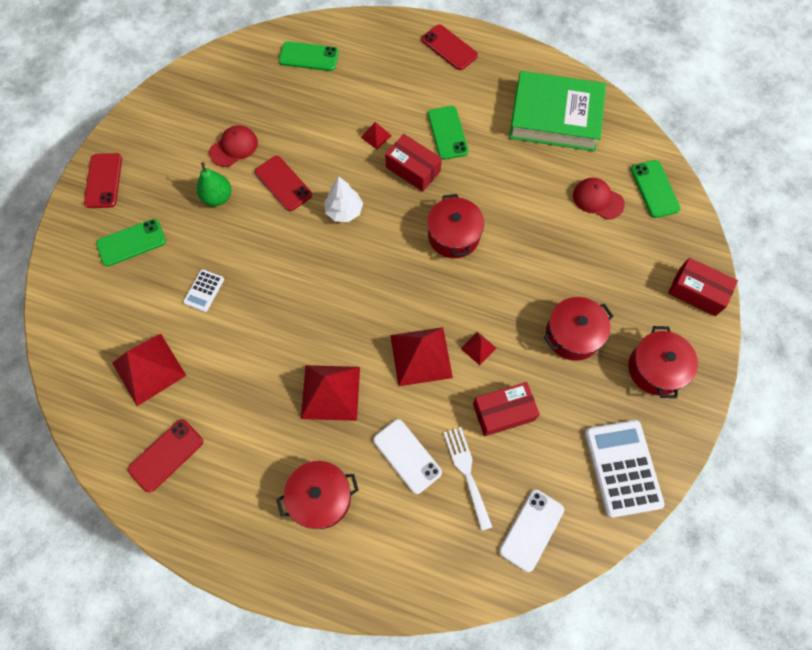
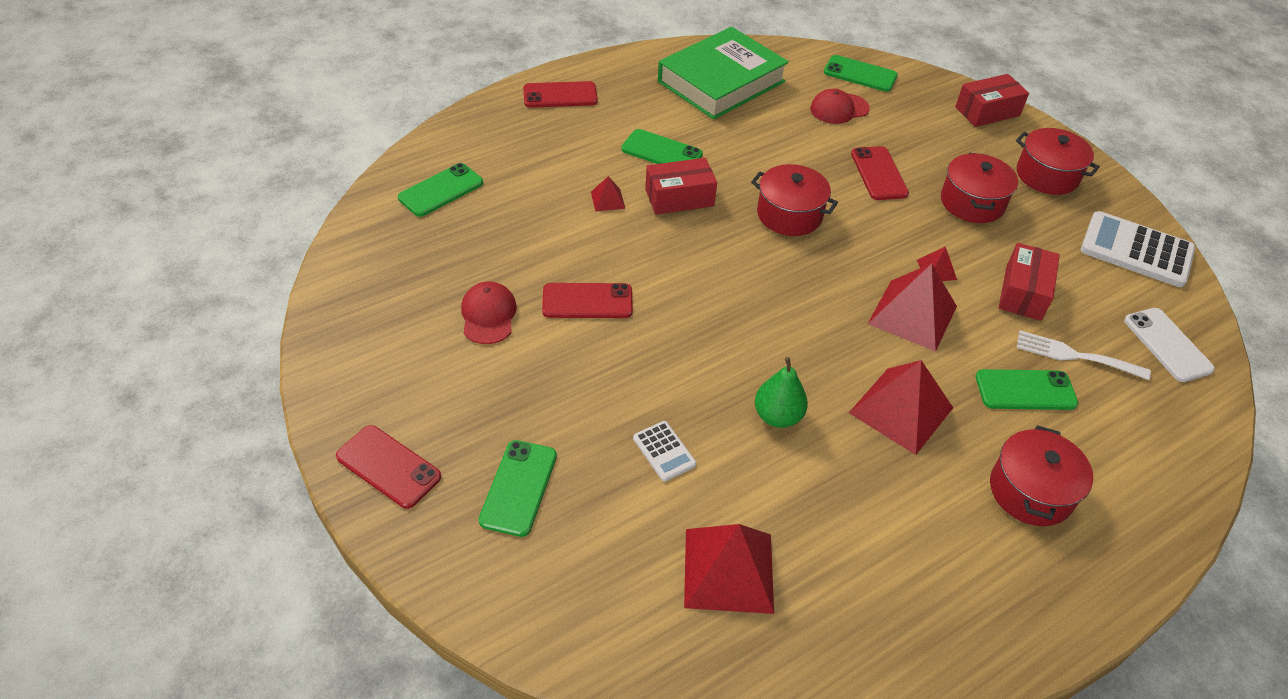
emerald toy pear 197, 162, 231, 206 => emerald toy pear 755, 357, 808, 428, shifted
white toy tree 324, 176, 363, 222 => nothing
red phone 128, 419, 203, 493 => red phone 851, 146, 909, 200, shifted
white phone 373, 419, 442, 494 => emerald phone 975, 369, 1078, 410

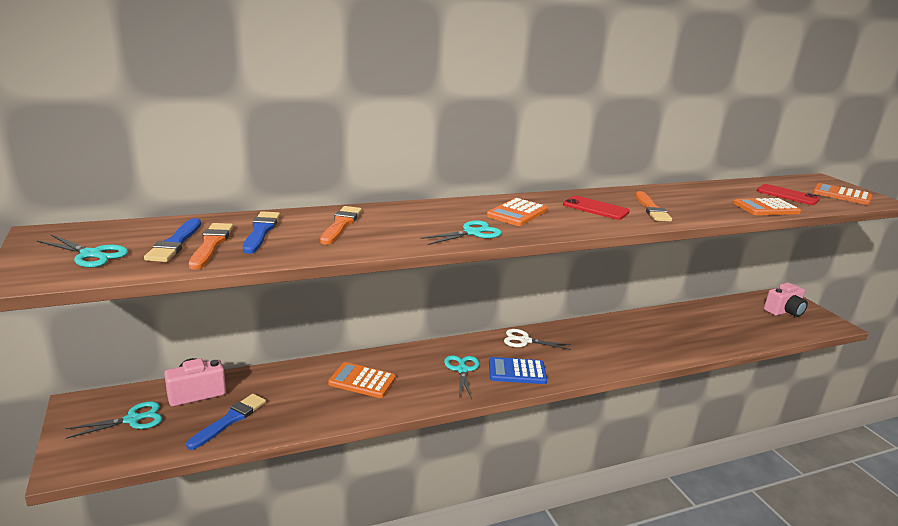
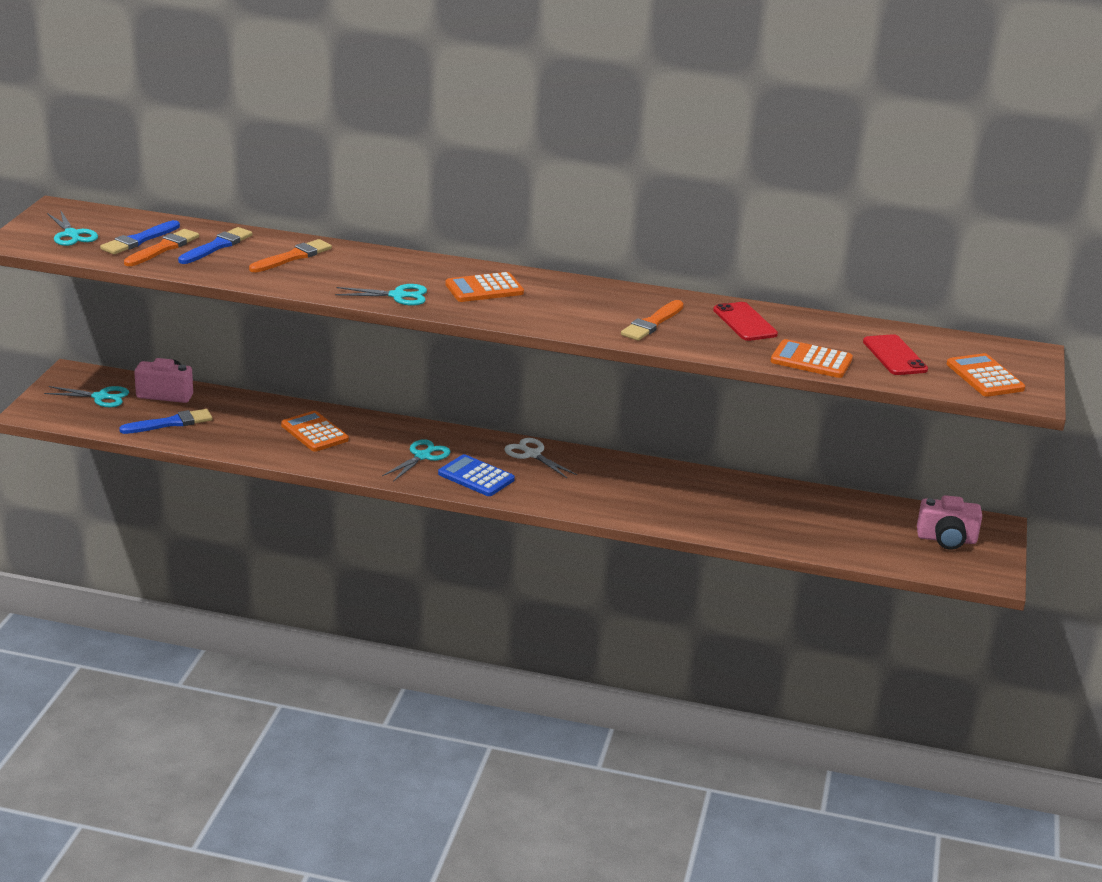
red phone 563, 195, 630, 220 => red phone 713, 302, 778, 341, shifted

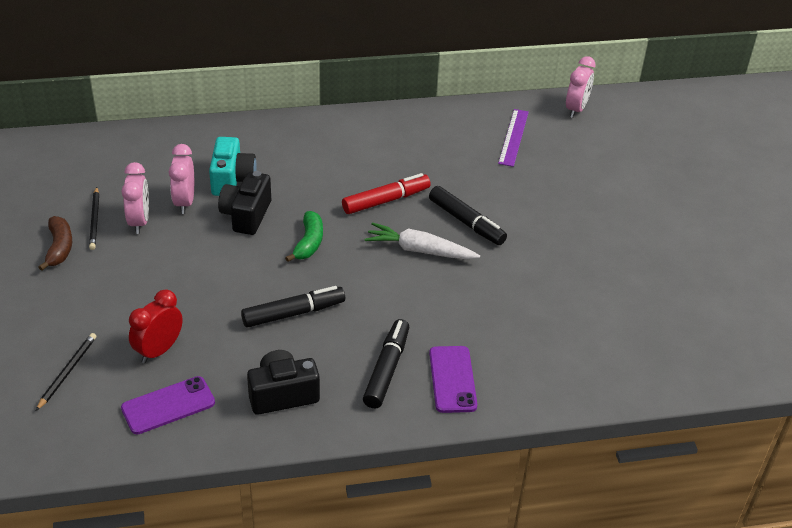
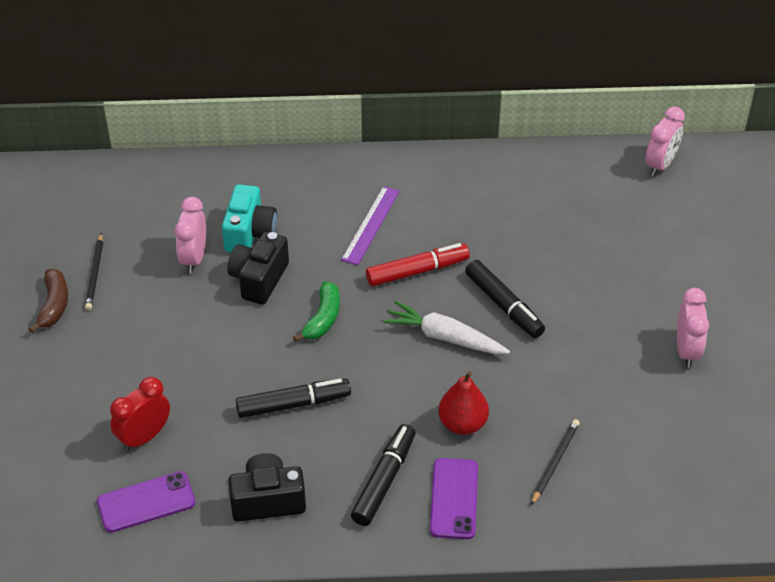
royal purple measuring stick 498, 109, 529, 167 => royal purple measuring stick 341, 186, 400, 265, shifted
rose-pink bedside clock 122, 162, 149, 234 => rose-pink bedside clock 677, 288, 709, 368, shifted
jet-black lead pencil 36, 333, 96, 411 => jet-black lead pencil 531, 419, 580, 505, shifted
nothing => red toy pear 438, 371, 489, 435

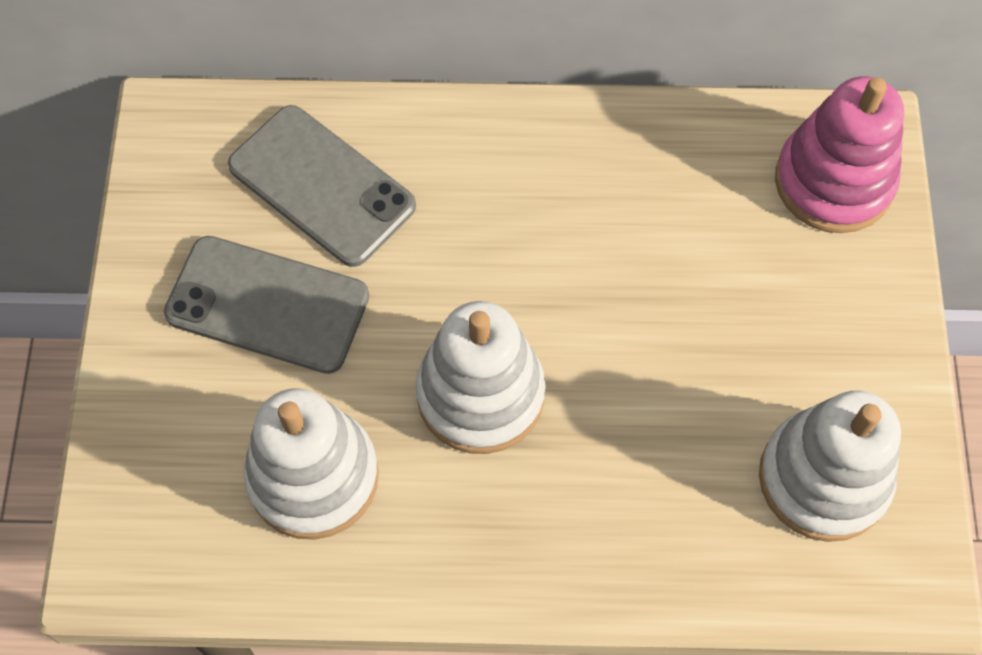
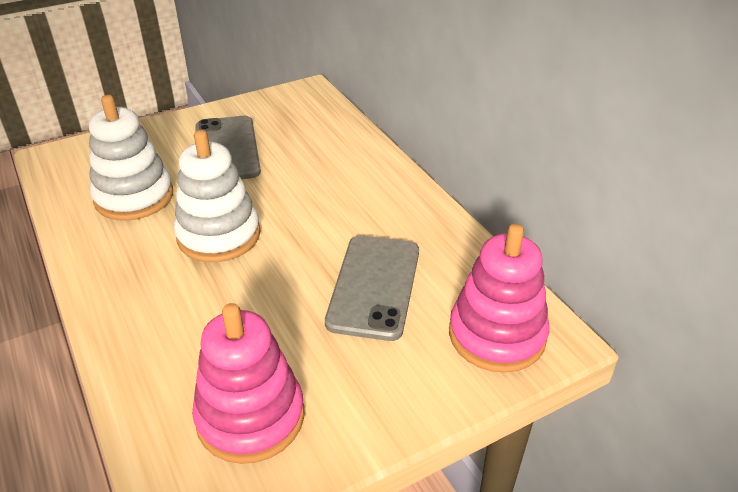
grey phone 228, 105, 416, 267 => grey phone 325, 235, 419, 341, shifted
white stacking rings 759, 391, 901, 542 => rose-pink stacking rings 192, 303, 304, 464

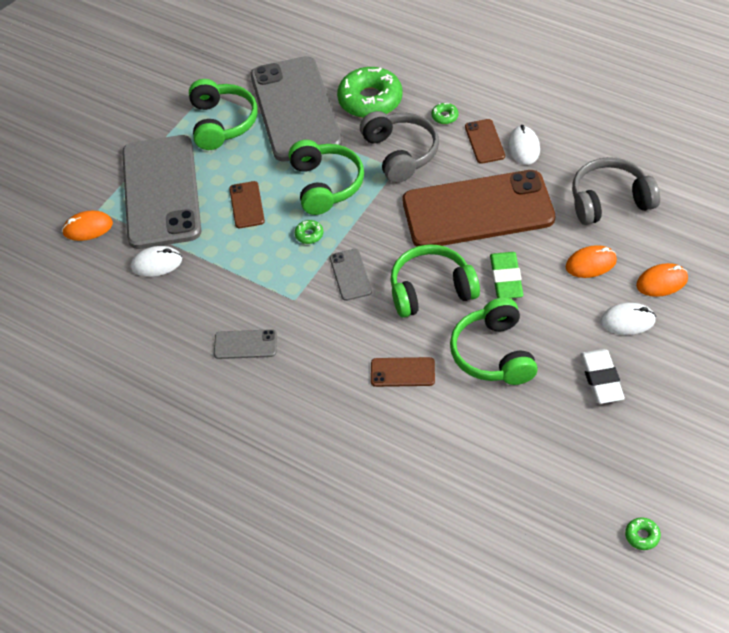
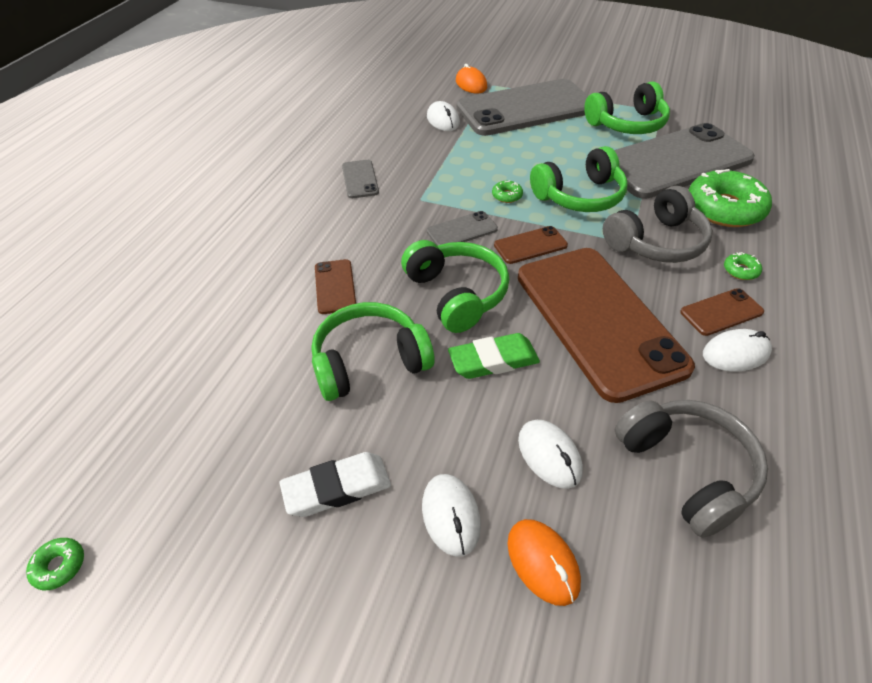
russet phone 229, 181, 265, 228 => russet phone 494, 226, 568, 264, shifted
orange-coloured computer mouse 565, 245, 617, 278 => white computer mouse 518, 420, 583, 489

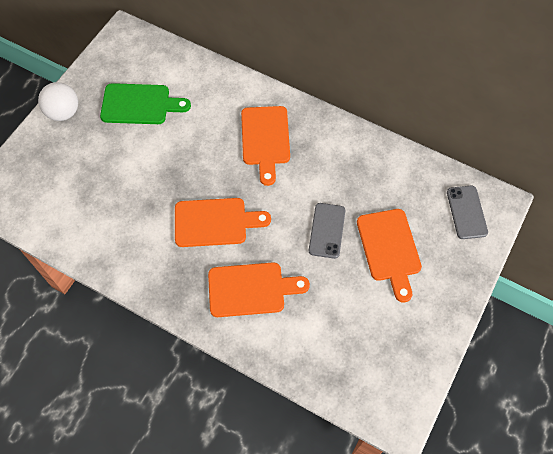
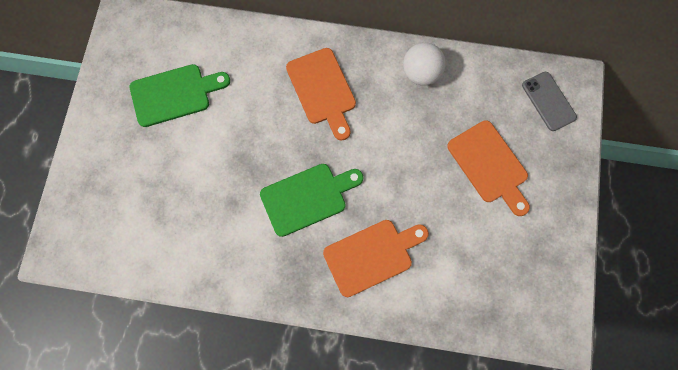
white ball 38, 82, 78, 121 => white ball 403, 42, 446, 86, shifted
orange-coloured bread board 175, 198, 271, 247 => emerald bread board 260, 164, 364, 237
grey phone 309, 203, 345, 259 => nothing

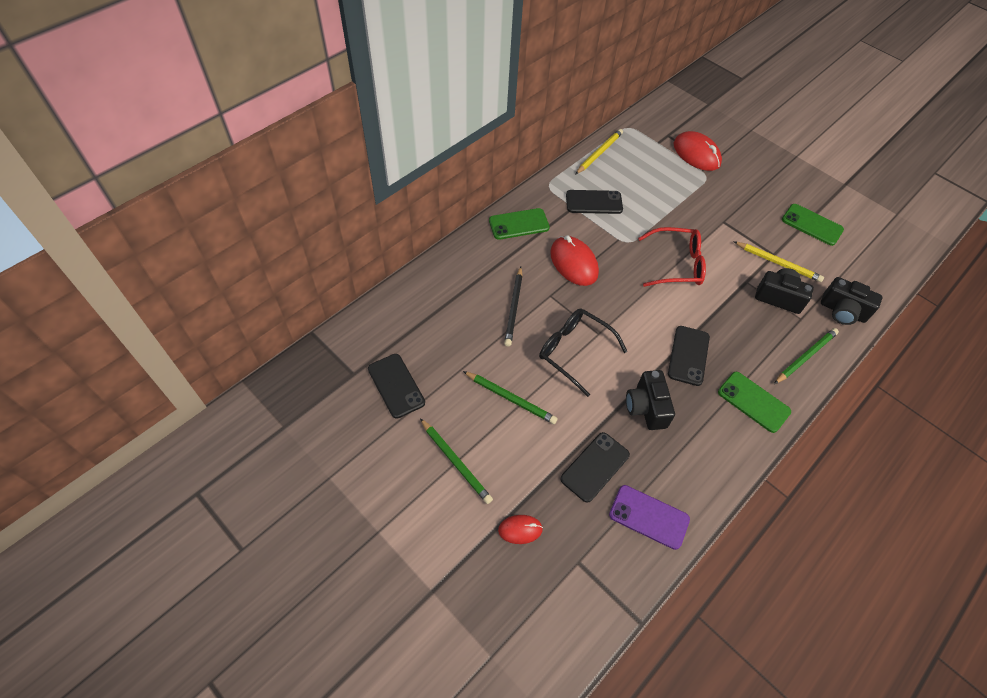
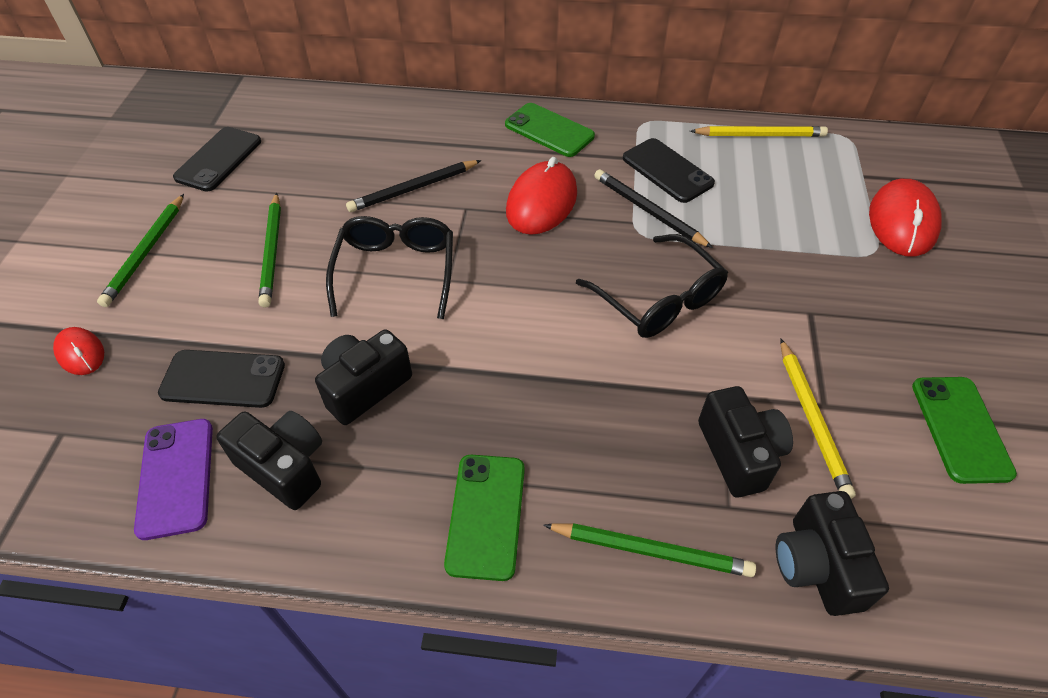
red glasses 638, 227, 706, 287 => jet-black glasses 576, 234, 728, 338
jet-black phone 668, 326, 710, 386 => nothing
nothing => jet-black lead pencil 594, 169, 713, 248
nothing => jet-black compact camera 216, 411, 322, 510

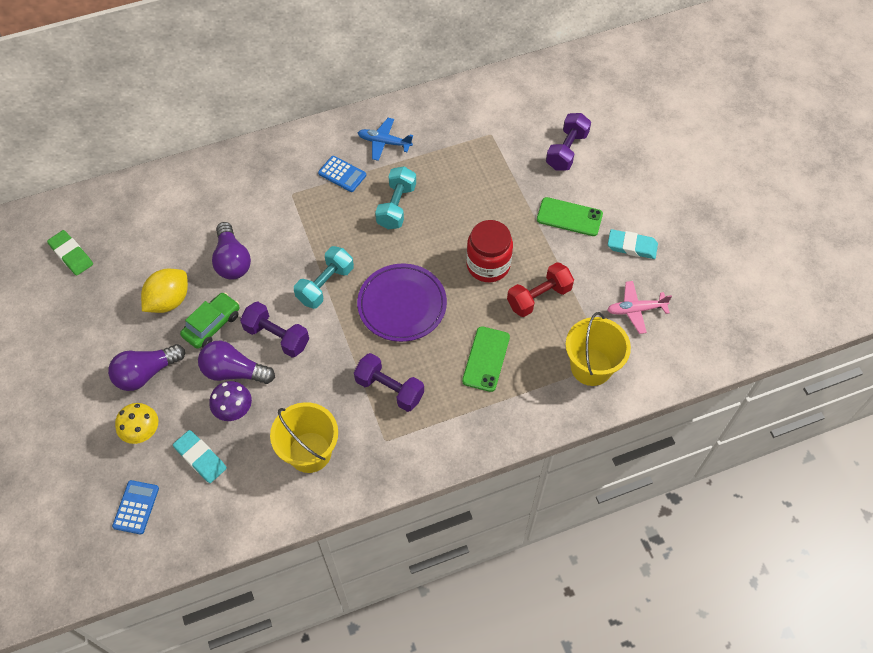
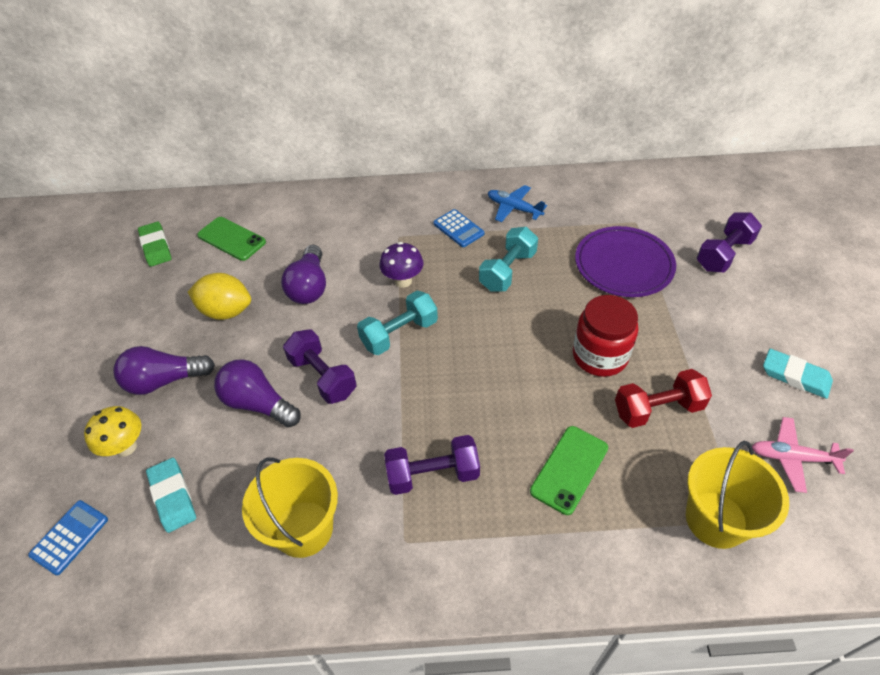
emerald phone 537, 197, 603, 236 => emerald phone 197, 217, 266, 261, shifted
royal purple dinner plate 357, 264, 447, 342 => royal purple dinner plate 575, 226, 676, 297, shifted
bright yellow citrus fruit 141, 269, 188, 313 => bright yellow citrus fruit 188, 273, 251, 320, 45 degrees clockwise
emerald toy car 180, 292, 240, 349 => nothing
royal purple free weight 354, 353, 424, 412 => royal purple free weight 384, 435, 480, 495, 60 degrees counterclockwise
royal purple mushroom 209, 381, 252, 421 => royal purple mushroom 380, 242, 423, 288, shifted

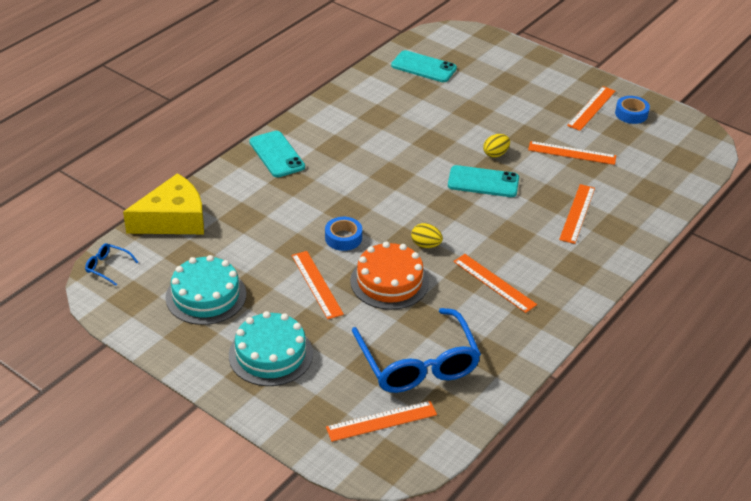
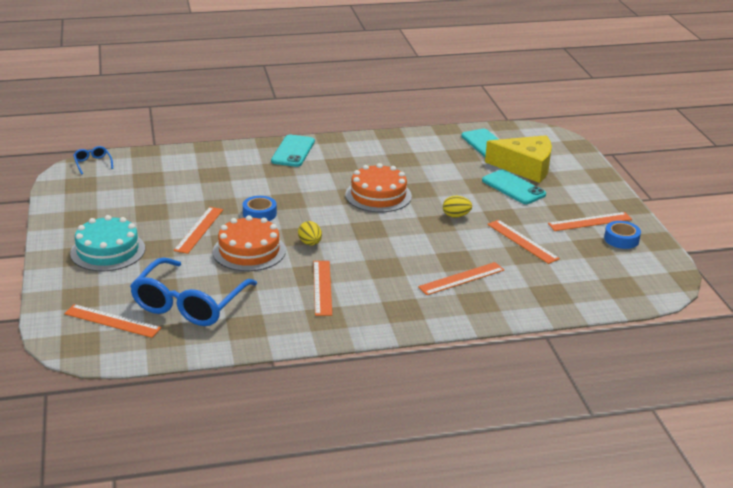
turquoise phone 448, 165, 519, 197 => turquoise phone 482, 169, 546, 204, shifted
bright yellow cheese 123, 173, 204, 234 => bright yellow cheese 485, 135, 552, 183, shifted
turquoise cake 166, 255, 246, 325 => nothing
nothing => orange-coloured cake 345, 163, 412, 212

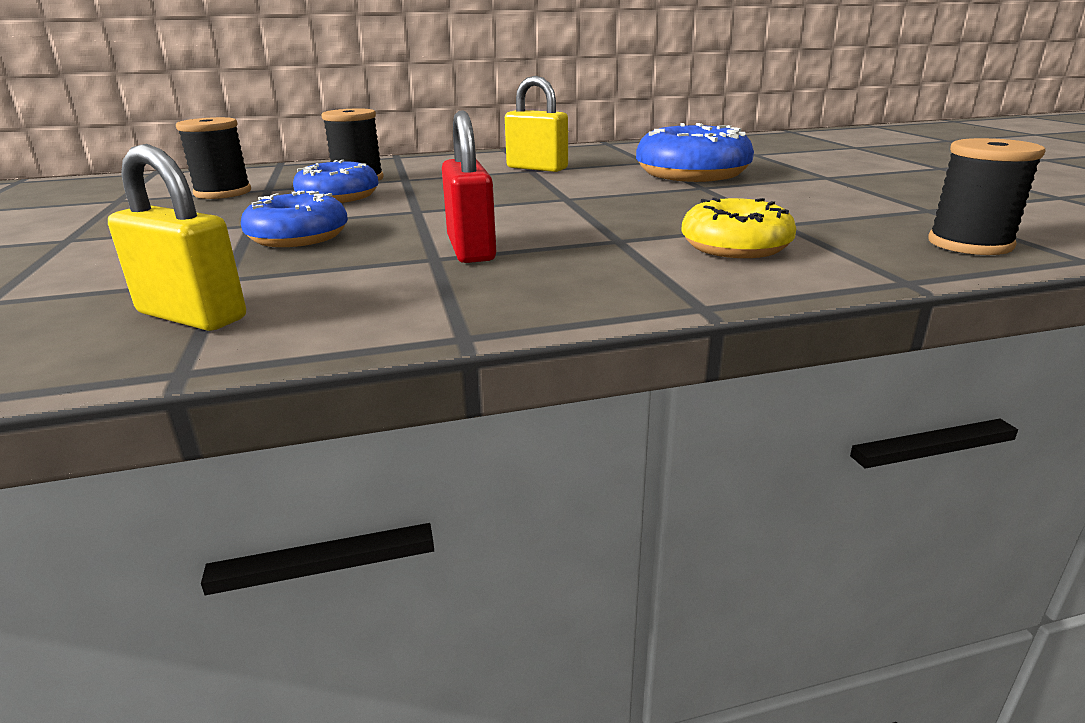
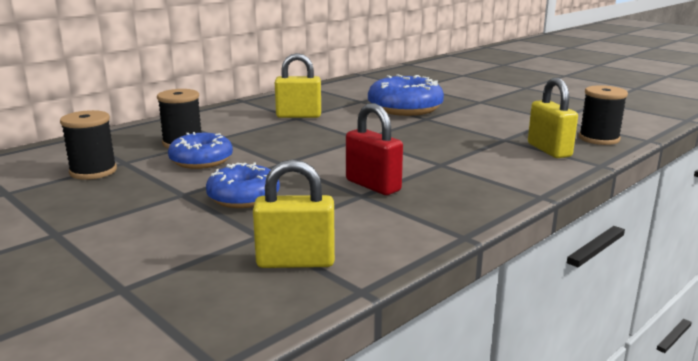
bright yellow donut 681, 197, 796, 258 => nothing
nothing => bright yellow small lock 528, 78, 578, 158

